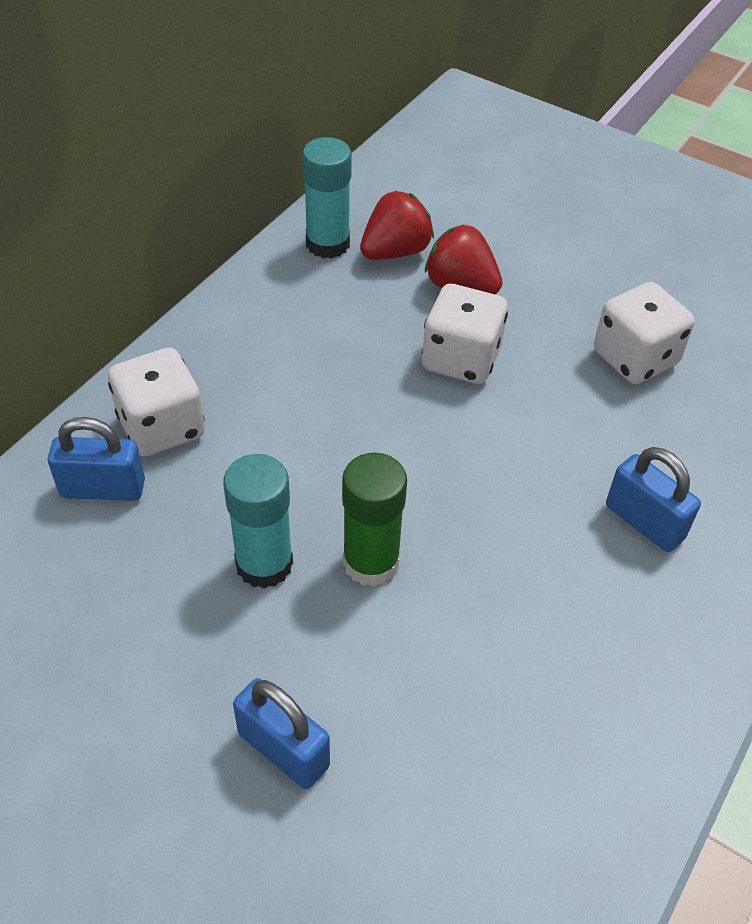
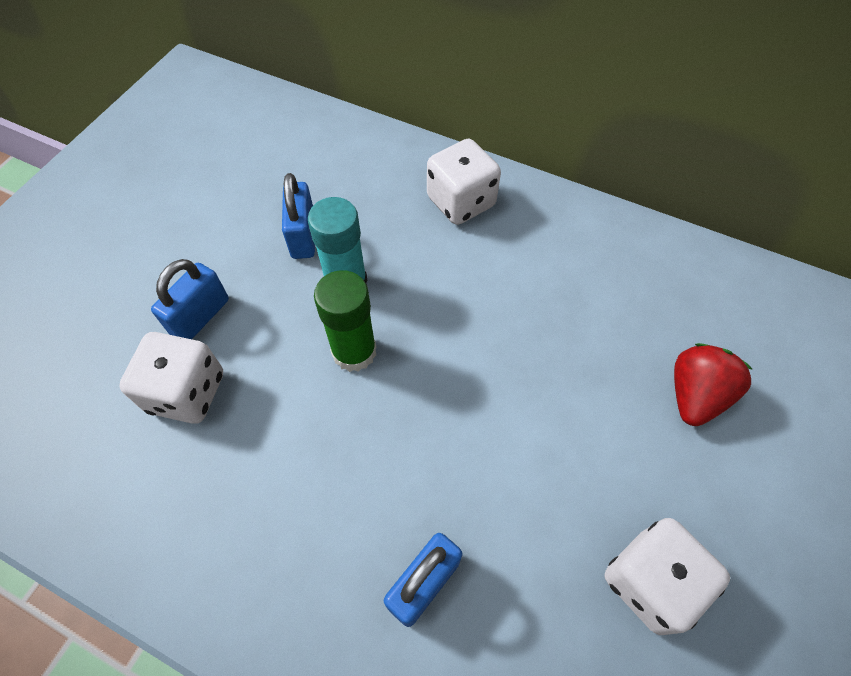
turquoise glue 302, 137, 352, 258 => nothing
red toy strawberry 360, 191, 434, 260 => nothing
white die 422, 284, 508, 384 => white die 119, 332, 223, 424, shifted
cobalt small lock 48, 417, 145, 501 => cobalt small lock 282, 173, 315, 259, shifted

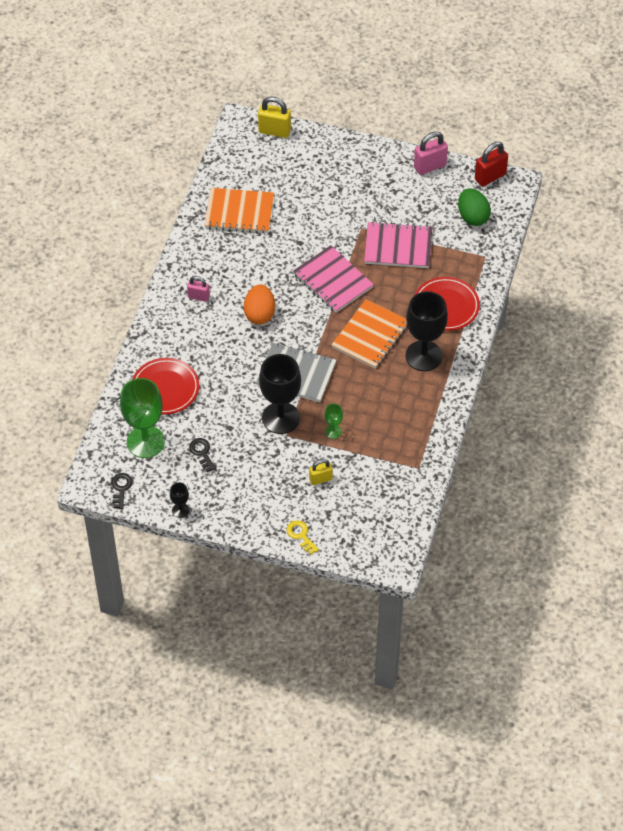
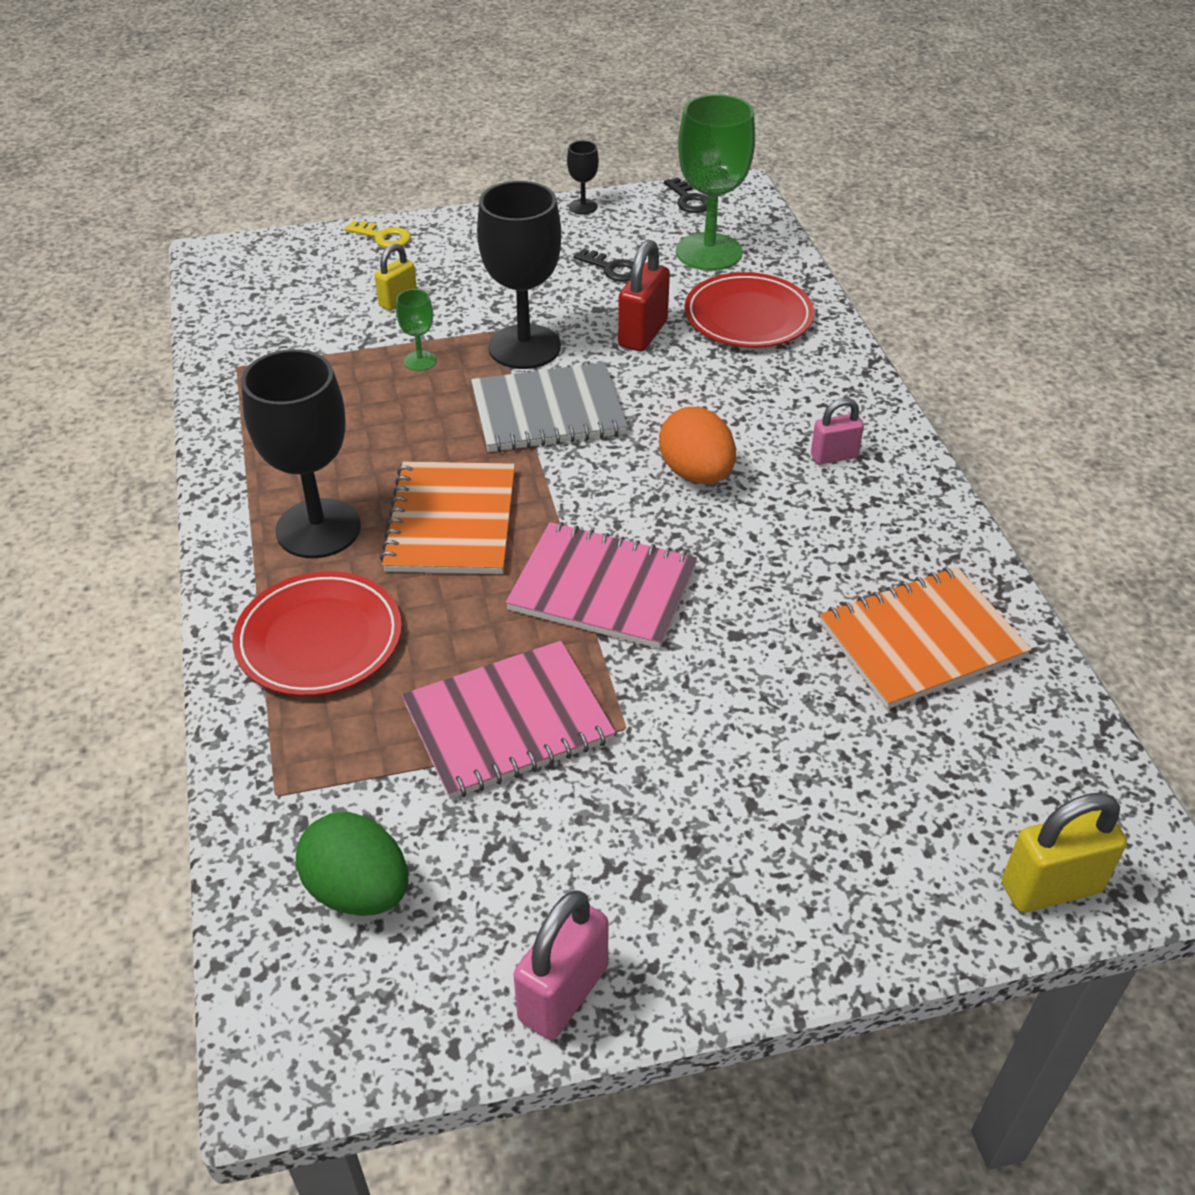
red small lock 475, 142, 508, 187 => red small lock 618, 240, 670, 352, shifted

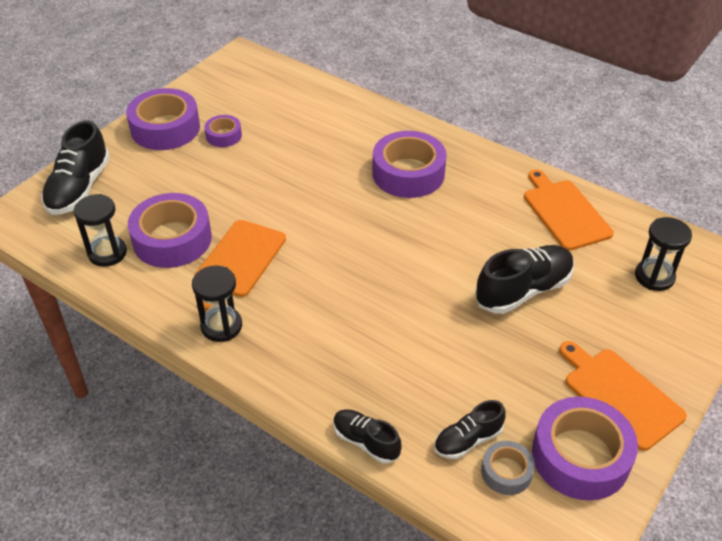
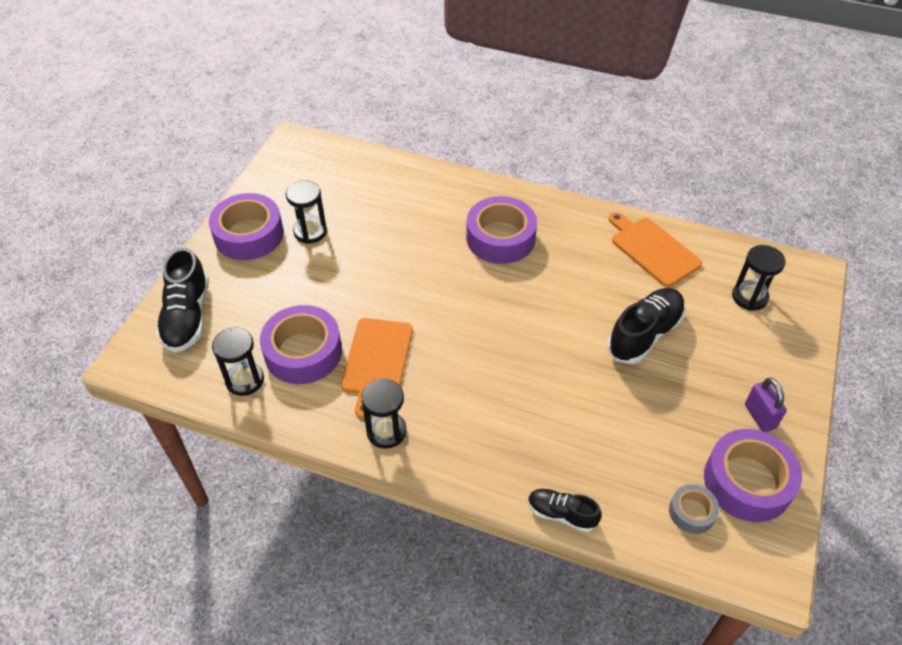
royal purple sticky tape 204, 115, 242, 147 => jet-black sand timer 286, 180, 327, 244
orange-coloured bread board 559, 341, 687, 451 => royal purple small lock 745, 378, 787, 432
jet-black sneaker 434, 400, 506, 459 => nothing

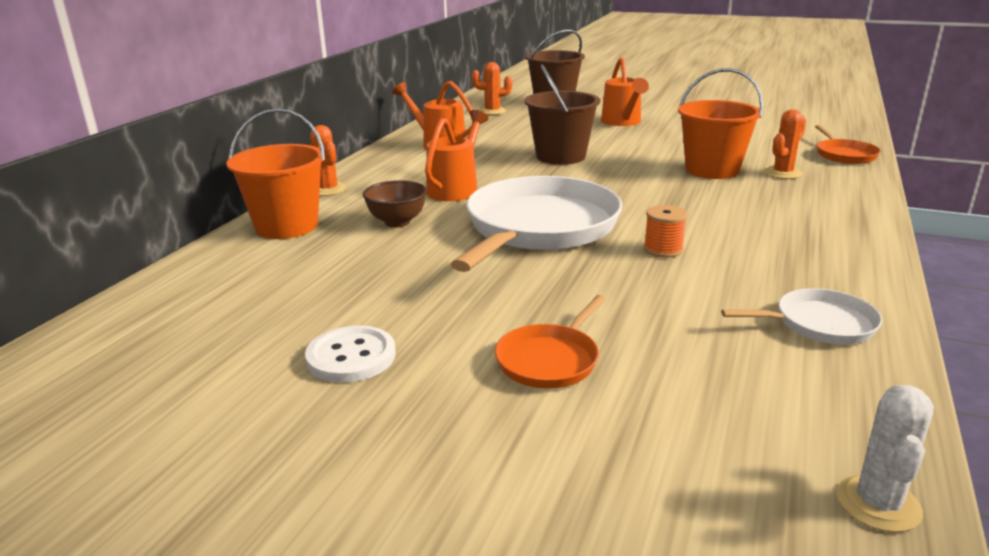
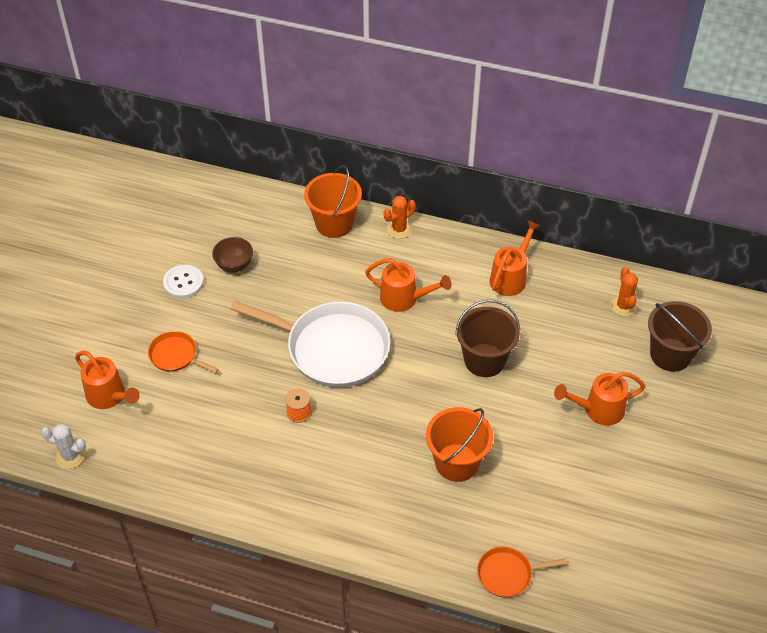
orange-coloured saguaro cactus 765, 110, 806, 179 => nothing
russet deep dish 363, 180, 427, 227 => russet deep dish 212, 237, 253, 273, shifted
white frying pan 721, 288, 882, 344 => nothing
nothing => orange-coloured sprinkling can 75, 351, 140, 409

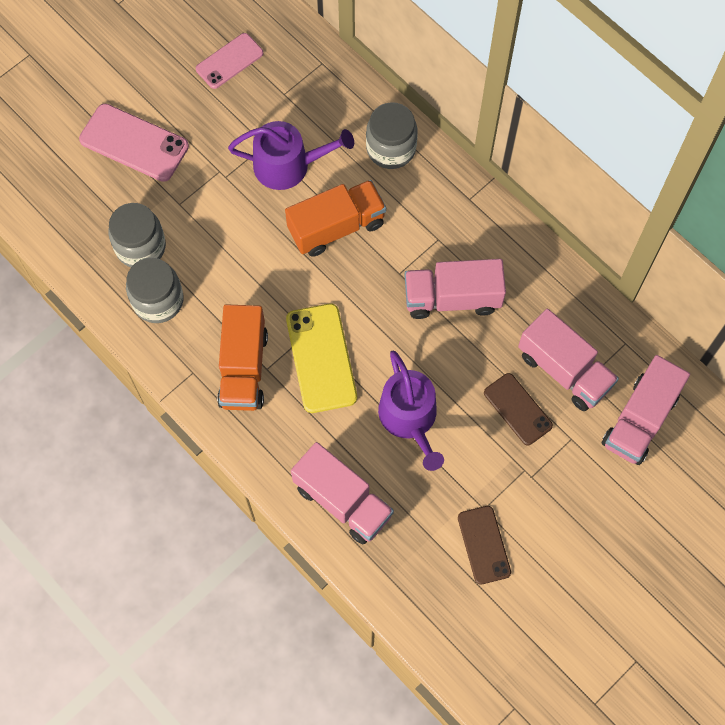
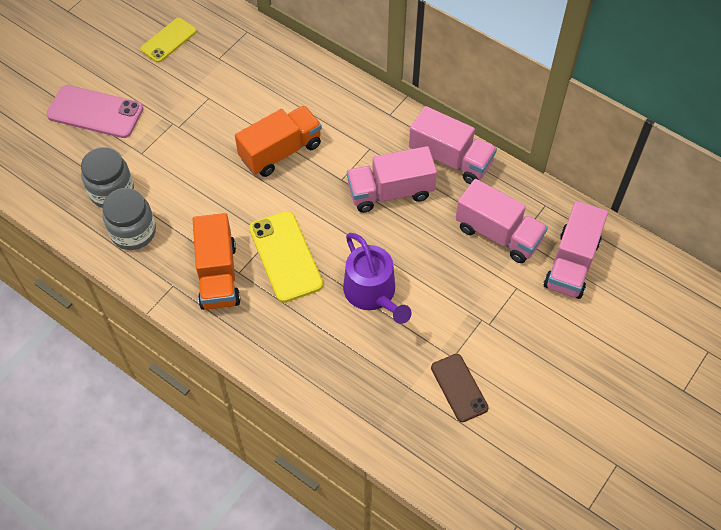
rose-pink phone 196, 33, 263, 89 => bright yellow phone 140, 18, 197, 62
grey jar 366, 102, 417, 169 => nothing
royal purple sprinkling can 228, 121, 354, 190 => nothing
russet phone 484, 373, 553, 445 => nothing
rose-pink lorry 291, 442, 394, 544 => rose-pink lorry 409, 106, 497, 184, shifted

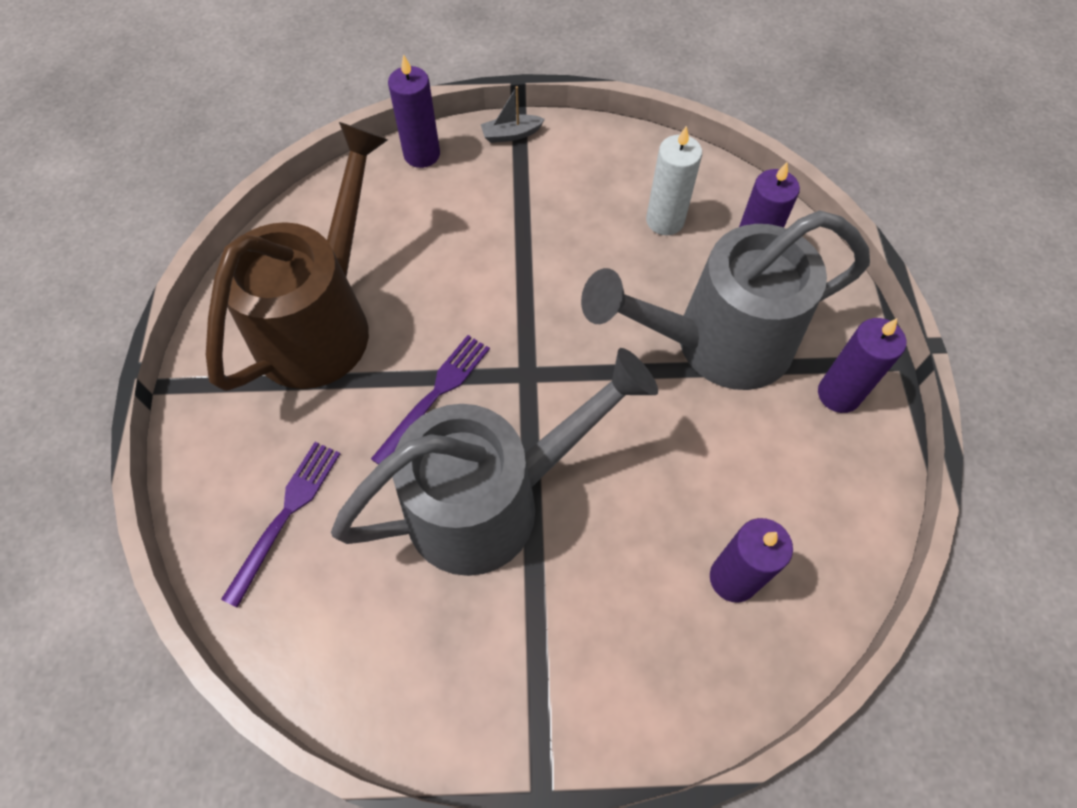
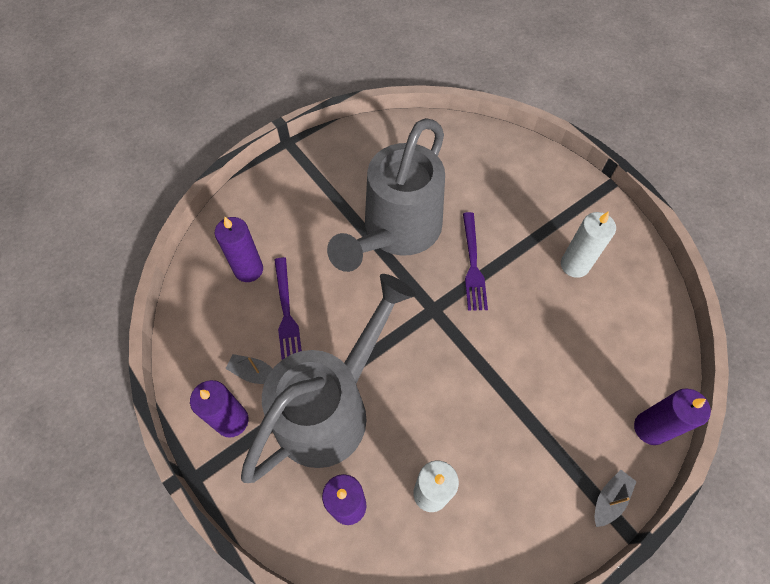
russet sprinkling can 206, 122, 388, 391 => white candle 561, 211, 616, 278
royal purple table fork 221, 442, 341, 608 => royal purple table fork 274, 257, 302, 360, shifted
nothing => grey sailboat 225, 354, 273, 384

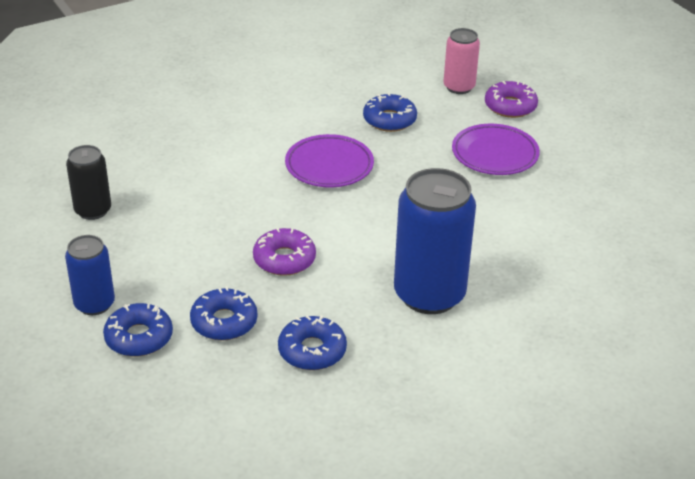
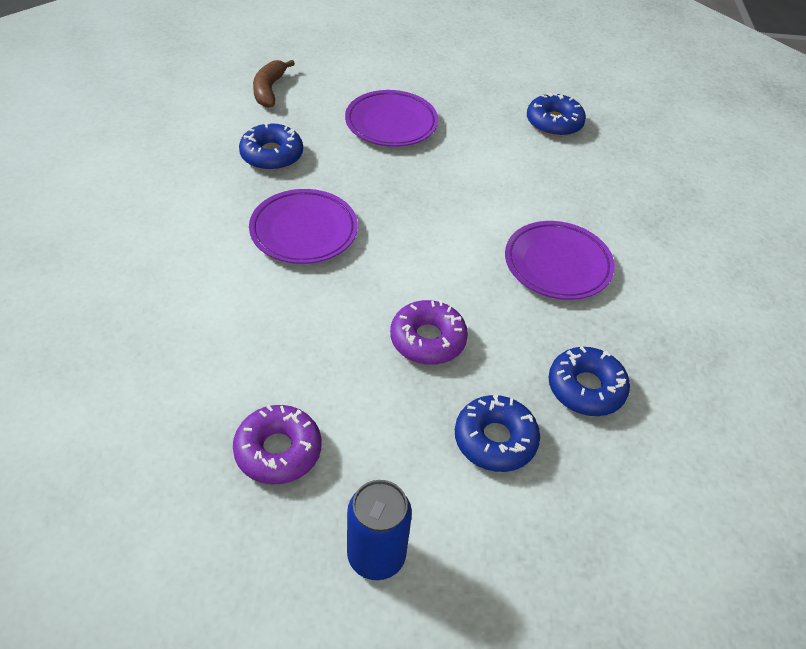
rose-pink tin 443, 28, 480, 94 => russet banana 253, 60, 295, 108
royal purple donut 485, 81, 538, 118 => royal purple donut 233, 405, 321, 484, shifted
jet-black tin 66, 145, 111, 220 => nothing
cobalt tin 394, 168, 476, 314 => royal purple dinner plate 505, 221, 615, 300
cobalt donut 103, 303, 173, 357 => cobalt donut 527, 92, 586, 137, shifted

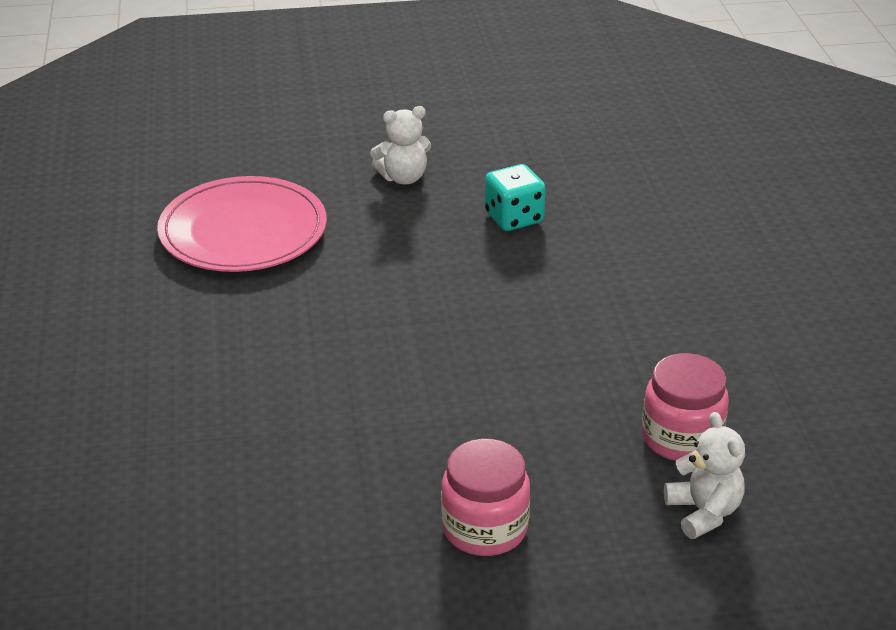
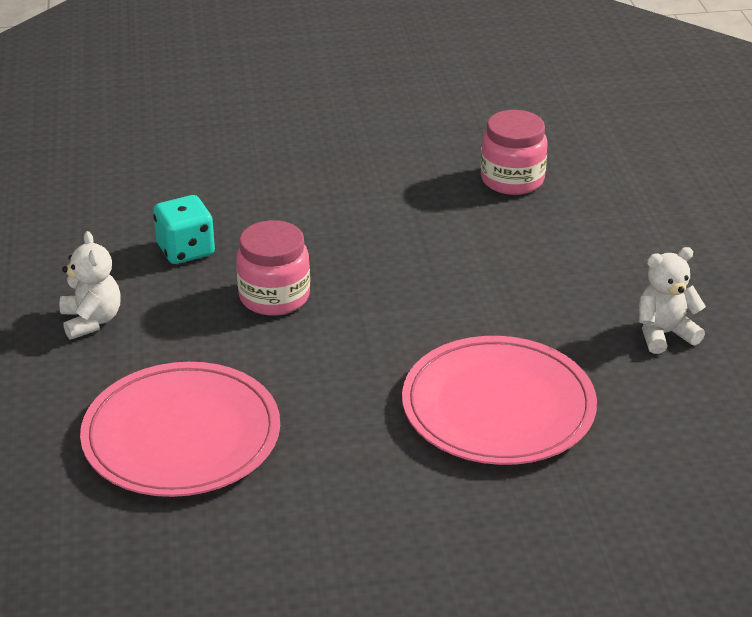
white stuffed bear 664, 412, 745, 539 => white stuffed bear 639, 247, 706, 354, shifted
rose-pink jar 441, 439, 530, 556 => rose-pink jar 236, 220, 310, 316, shifted
nothing => rose-pink dinner plate 402, 336, 597, 465

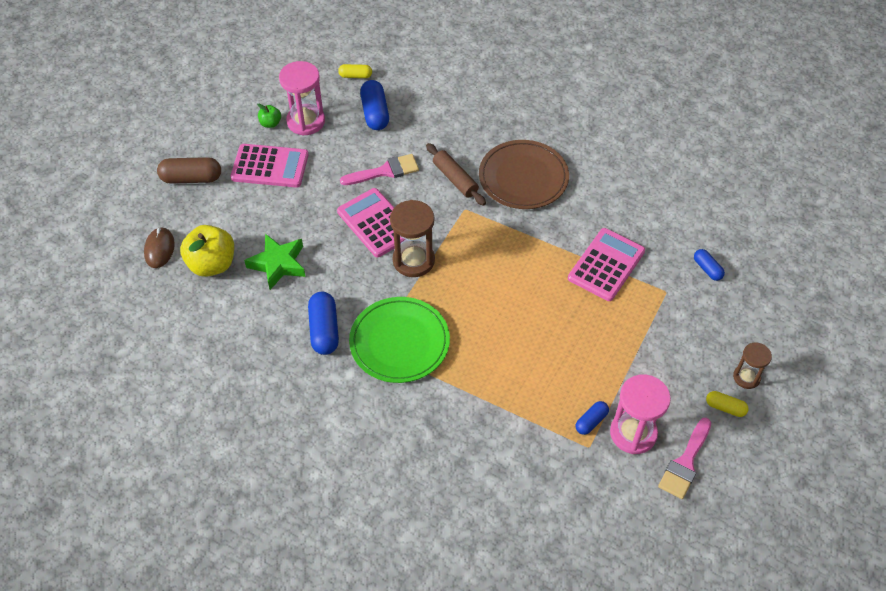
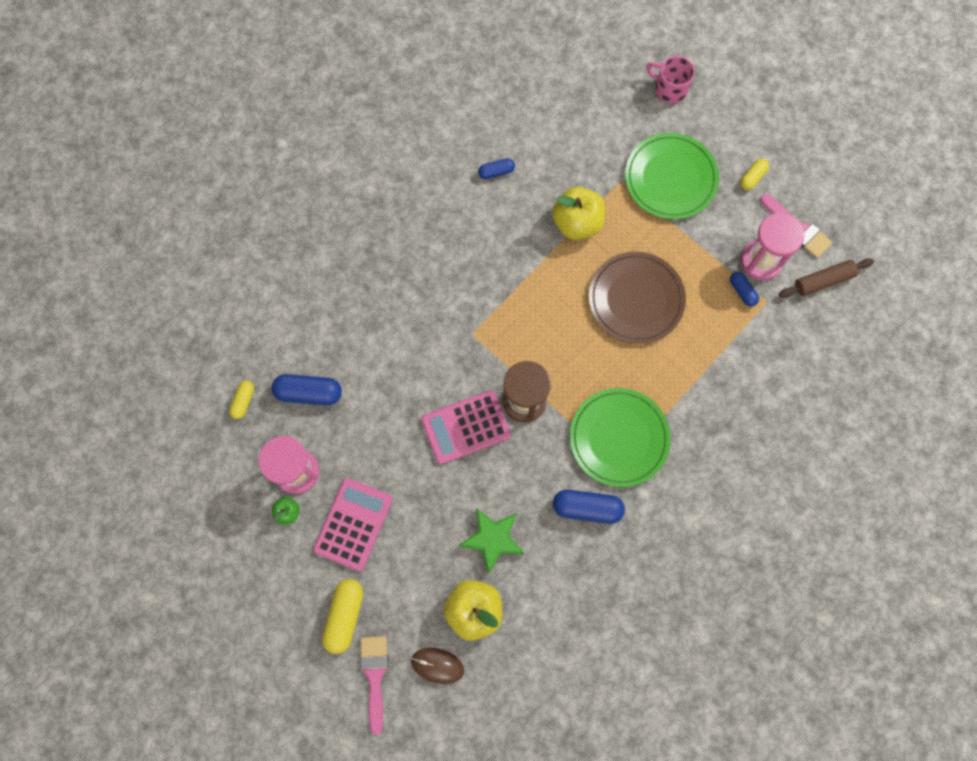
russet dinner plate 479, 140, 569, 209 => russet dinner plate 589, 252, 686, 344, shifted
russet pastry roller 426, 143, 486, 206 => russet pastry roller 779, 258, 874, 298, shifted
rose-pink brush 340, 154, 419, 185 => rose-pink brush 360, 636, 388, 735, shifted
russet pill shape 157, 157, 221, 184 => bright yellow pill shape 322, 579, 363, 654
rose-pink calculator 568, 228, 645, 301 => bright yellow toy apple 552, 187, 605, 240
cobalt pill shape 694, 249, 725, 281 => cobalt pill shape 478, 158, 515, 179, shifted
russet sand timer 733, 343, 772, 389 => nothing
nothing => rose-pink tea mug 646, 56, 695, 103
nothing => emerald dinner plate 625, 133, 719, 220

